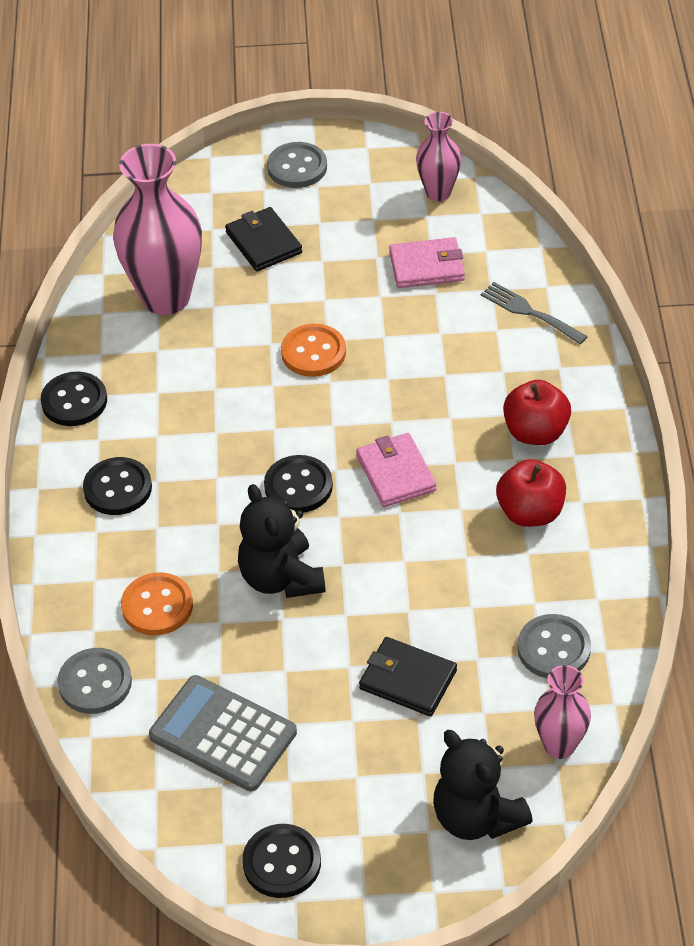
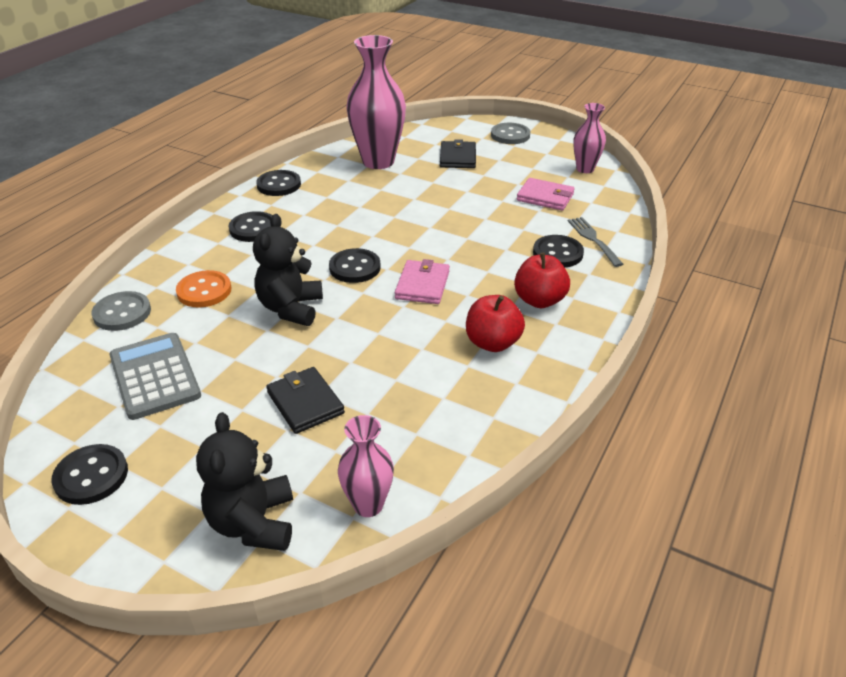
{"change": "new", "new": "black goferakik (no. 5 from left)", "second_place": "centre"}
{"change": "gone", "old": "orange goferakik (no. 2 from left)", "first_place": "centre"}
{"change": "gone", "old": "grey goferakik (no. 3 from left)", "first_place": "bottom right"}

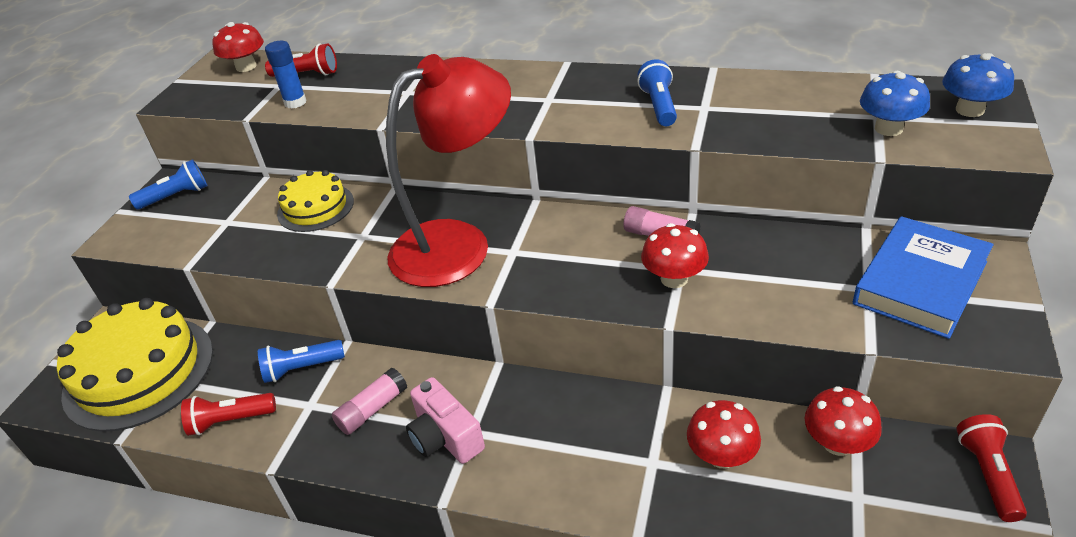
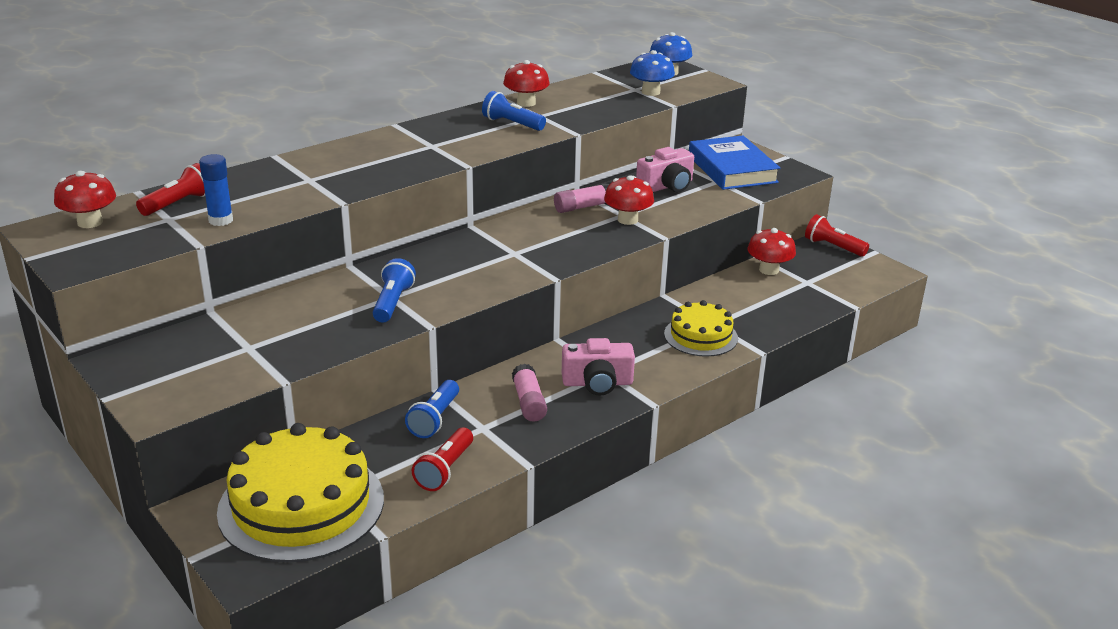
{"change": "shifted", "old": "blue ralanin (no. 1 from left)", "first_place": "middle left", "second_place": "centre"}
{"change": "shifted", "old": "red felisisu (no. 3 from left in the first image)", "new": "red felisisu (no. 2 from left)", "first_place": "bottom right", "second_place": "top centre"}
{"change": "new", "new": "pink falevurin (no. 2 from left)", "second_place": "top centre"}
{"change": "shifted", "old": "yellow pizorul (no. 2 from left)", "first_place": "middle left", "second_place": "centre"}
{"change": "gone", "old": "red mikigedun", "first_place": "top centre"}

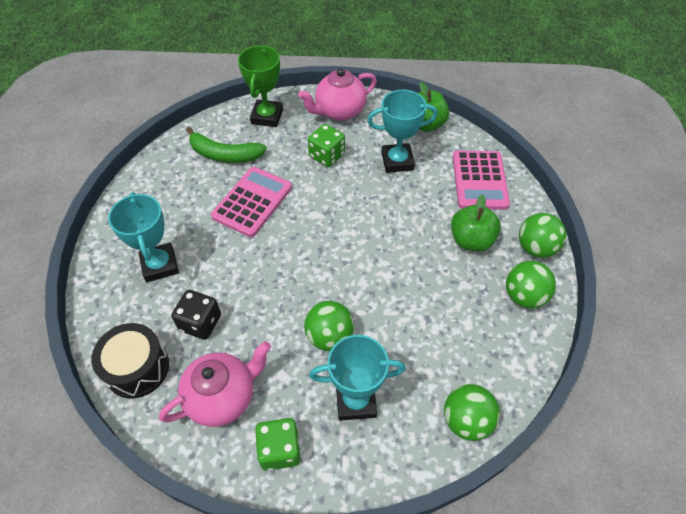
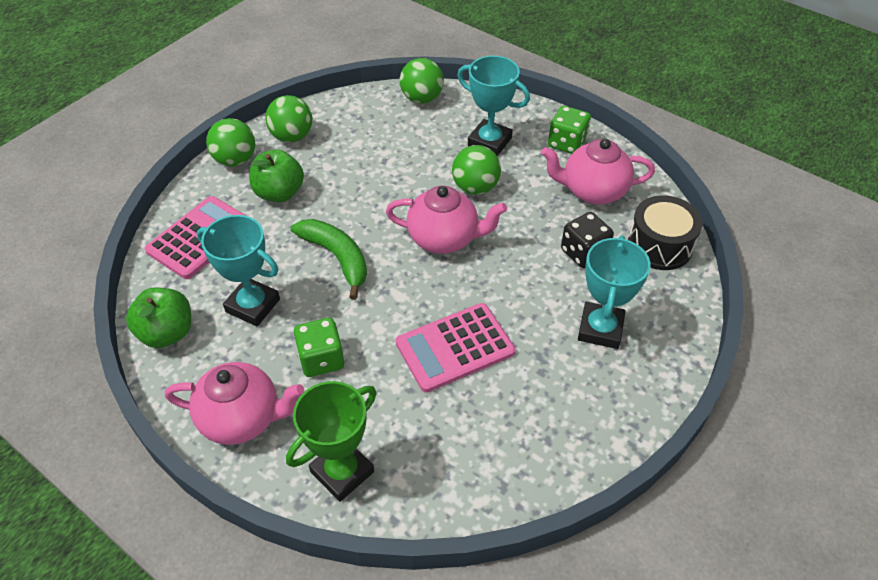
{"change": "shifted", "old": "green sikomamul", "first_place": "top left", "second_place": "centre"}
{"change": "new", "new": "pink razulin (no. 2 from left)", "second_place": "centre"}

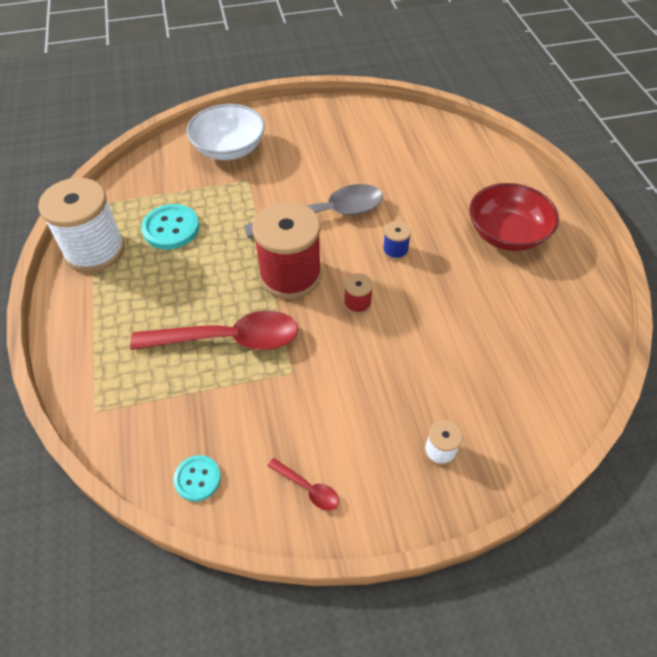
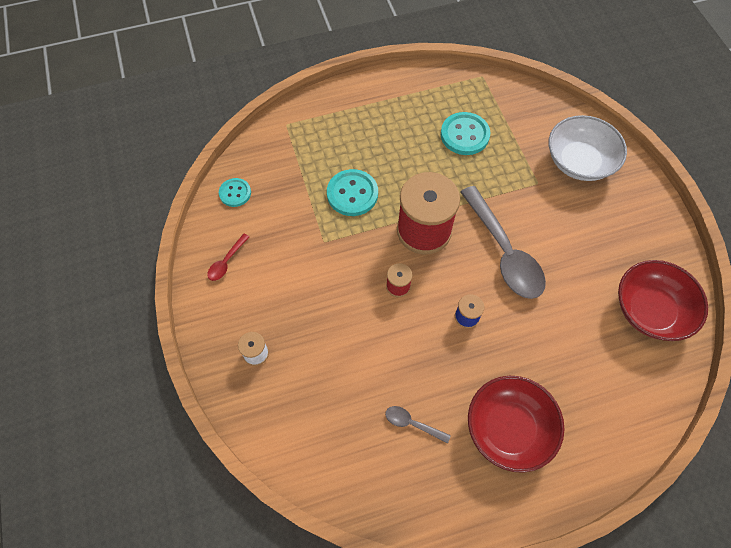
{"change": "swapped", "old": "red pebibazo (no. 1 from left)", "new": "turquoise goferakik (no. 2 from left)", "first_place": "middle left", "second_place": "centre"}
{"change": "new", "new": "grey pebibazo (no. 1 from left)", "second_place": "bottom centre"}
{"change": "new", "new": "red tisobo (no. 2 from left)", "second_place": "middle right"}
{"change": "gone", "old": "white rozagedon (no. 1 from left)", "first_place": "middle left"}

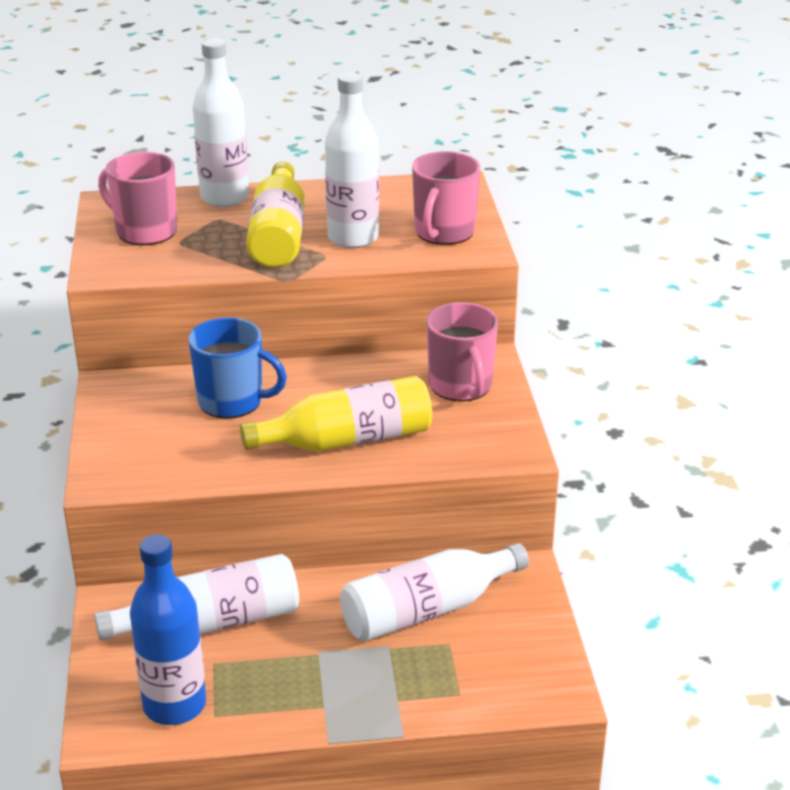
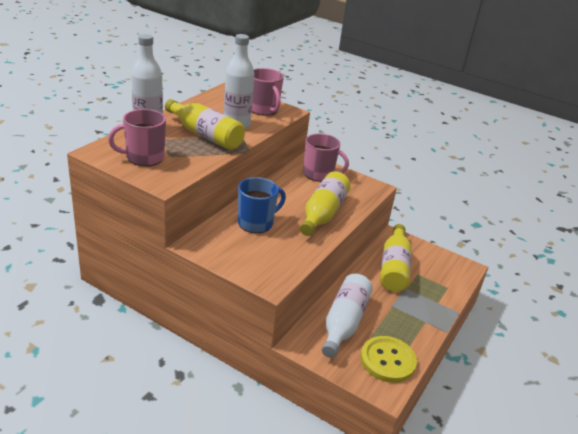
{"change": "swapped", "old": "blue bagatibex", "new": "yellow goferakik", "first_place": "bottom left", "second_place": "bottom right"}
{"change": "repainted", "old": "white bagatibex (no. 4 from left)", "new": "yellow bagatibex (no. 3 from left)", "first_place": "bottom centre", "second_place": "middle right"}

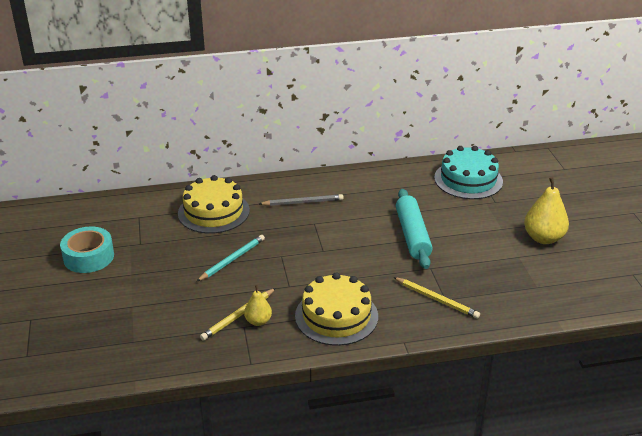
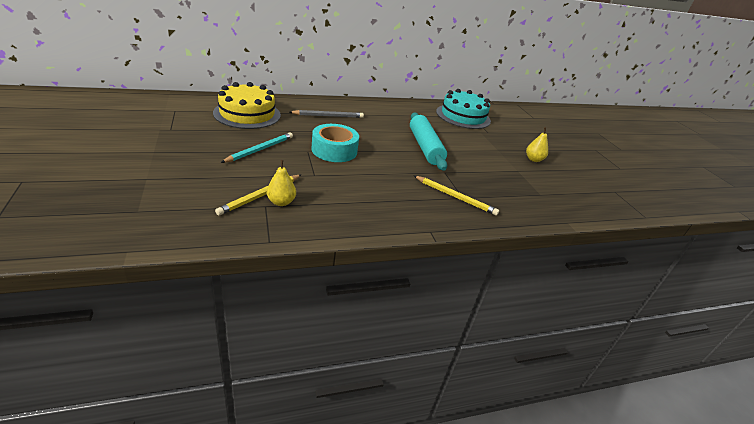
{"change": "shifted", "old": "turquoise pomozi", "first_place": "middle left", "second_place": "centre"}
{"change": "scaled", "old": "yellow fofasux (no. 2 from left)", "first_place": "middle right", "second_place": "middle right", "factor": 0.57}
{"change": "gone", "old": "yellow pizorul (no. 2 from left)", "first_place": "bottom centre"}

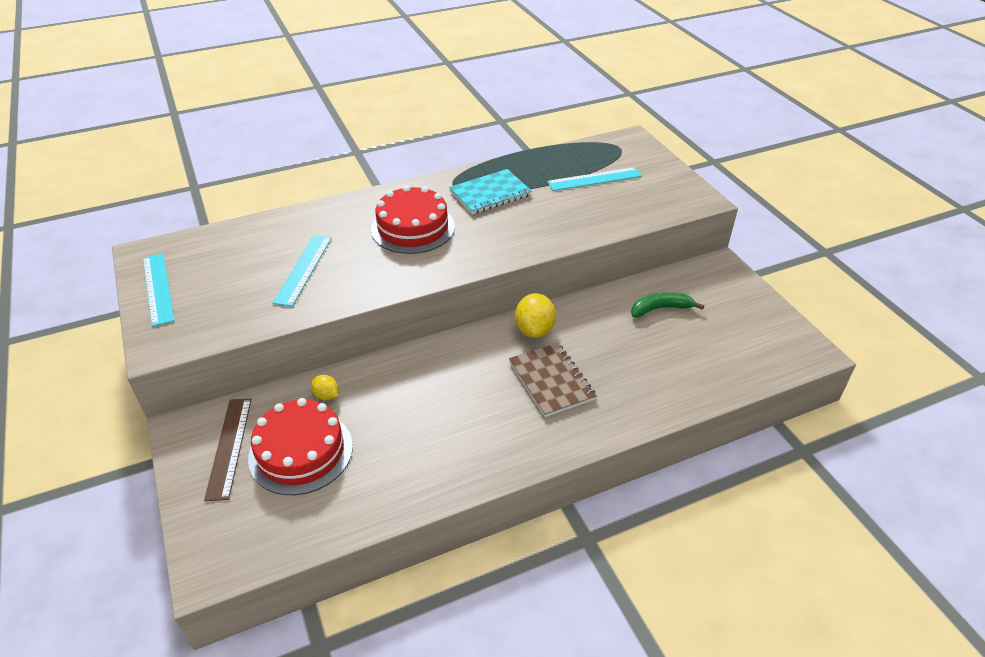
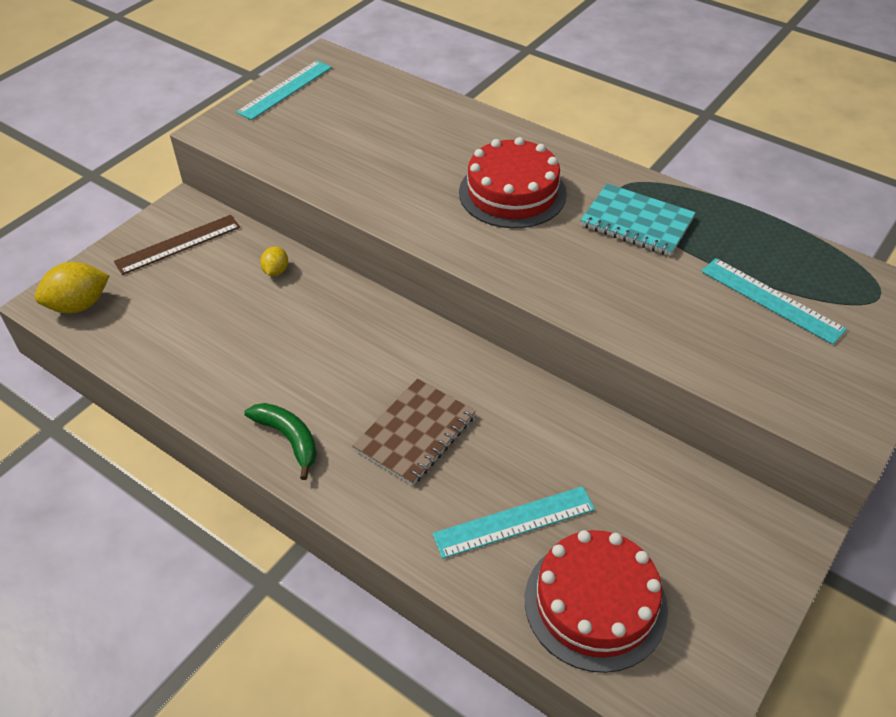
{"change": "shifted", "old": "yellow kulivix (no. 2 from left in the first image)", "new": "yellow kulivix (no. 1 from left)", "first_place": "centre", "second_place": "middle left"}
{"change": "shifted", "old": "green sikomamul", "first_place": "middle right", "second_place": "middle left"}
{"change": "shifted", "old": "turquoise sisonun (no. 2 from left)", "first_place": "middle left", "second_place": "bottom centre"}
{"change": "shifted", "old": "red pizorul (no. 1 from left in the first image)", "new": "red pizorul (no. 2 from left)", "first_place": "bottom left", "second_place": "bottom centre"}

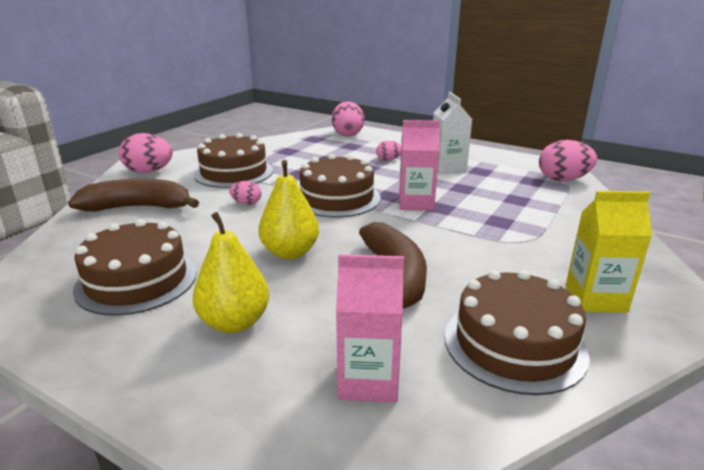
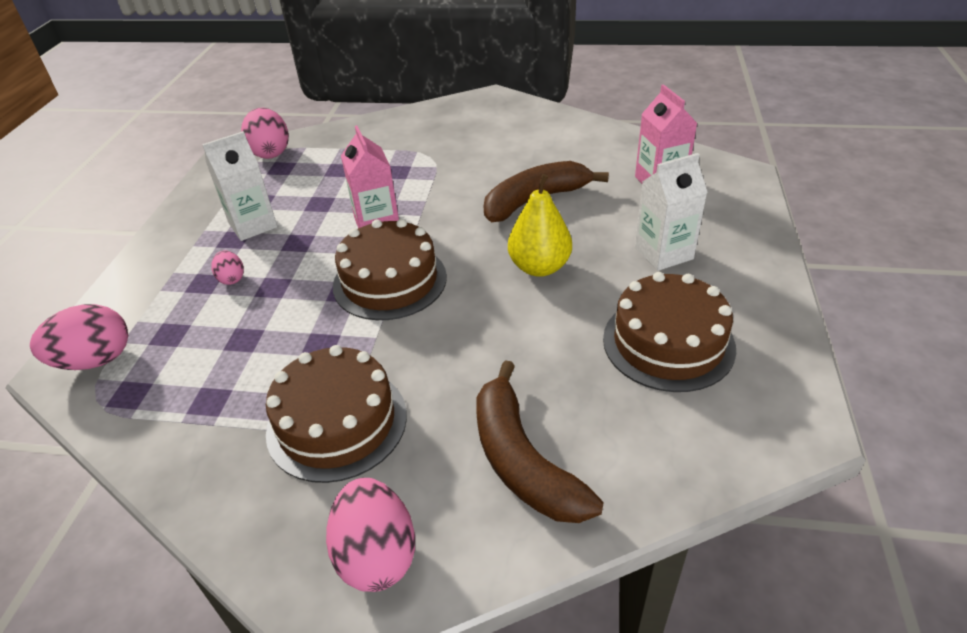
{"change": "swapped", "old": "yellow fofasux (no. 1 from left)", "new": "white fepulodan (no. 2 from left)", "first_place": "middle left", "second_place": "middle right"}
{"change": "gone", "old": "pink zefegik (no. 2 from left)", "first_place": "centre"}
{"change": "gone", "old": "brown pizorul (no. 4 from left)", "first_place": "bottom right"}
{"change": "gone", "old": "yellow fepulodan", "first_place": "middle right"}

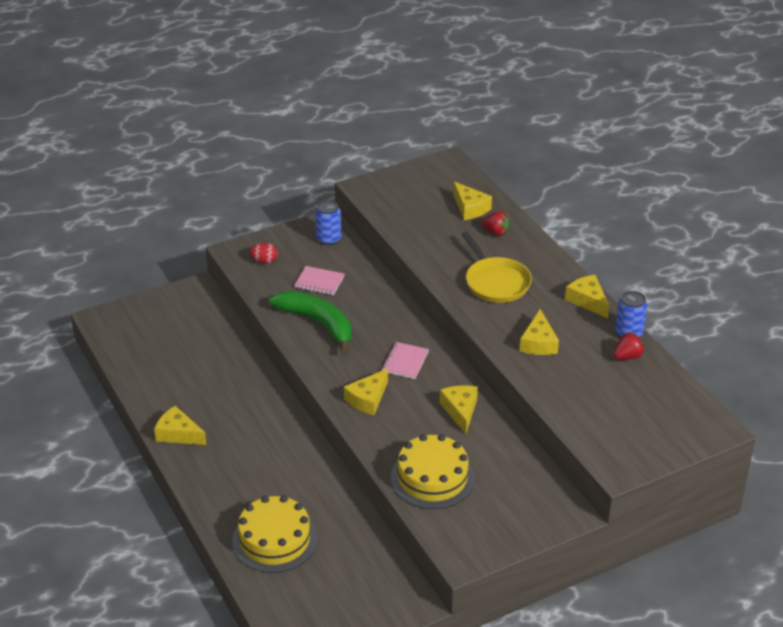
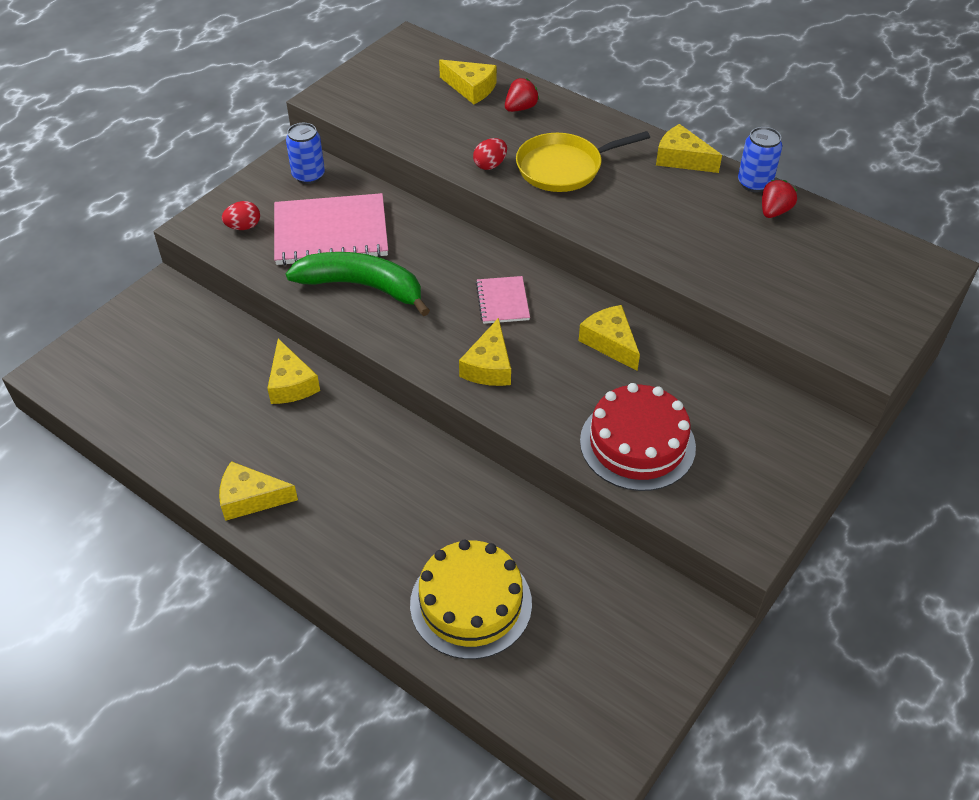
{"change": "shifted", "old": "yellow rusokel (no. 5 from left in the first image)", "new": "yellow rusokel (no. 2 from left)", "first_place": "middle right", "second_place": "middle left"}
{"change": "scaled", "old": "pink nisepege (no. 1 from left)", "first_place": "centre", "second_place": "top centre", "factor": 1.97}
{"change": "new", "new": "red zefegik (no. 2 from left)", "second_place": "top centre"}
{"change": "rotated", "old": "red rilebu (no. 1 from left)", "first_place": "centre", "second_place": "top centre", "degrees": -45}
{"change": "rotated", "old": "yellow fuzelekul", "first_place": "centre", "second_place": "top centre", "degrees": 120}
{"change": "repainted", "old": "yellow pizorul (no. 2 from left)", "new": "red pizorul", "first_place": "bottom centre", "second_place": "centre"}

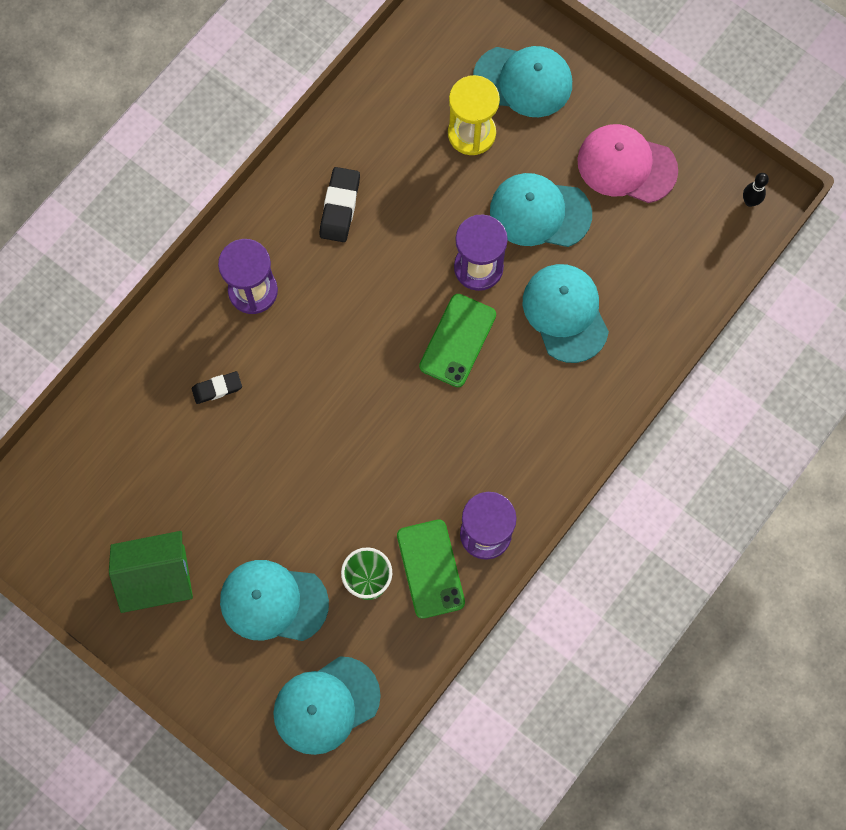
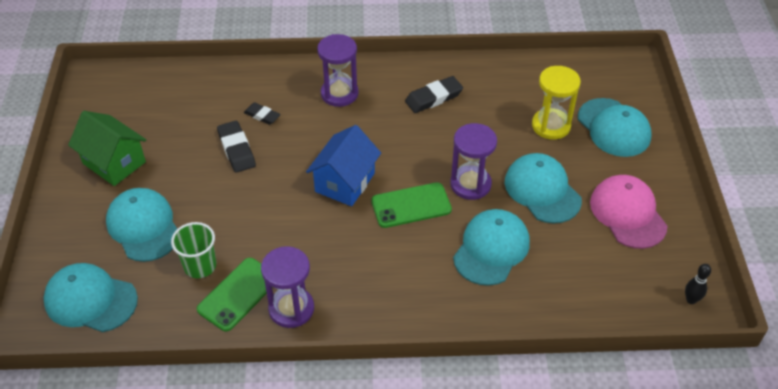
{"change": "new", "new": "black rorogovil (no. 1 from left)", "second_place": "middle left"}
{"change": "new", "new": "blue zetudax", "second_place": "centre"}

